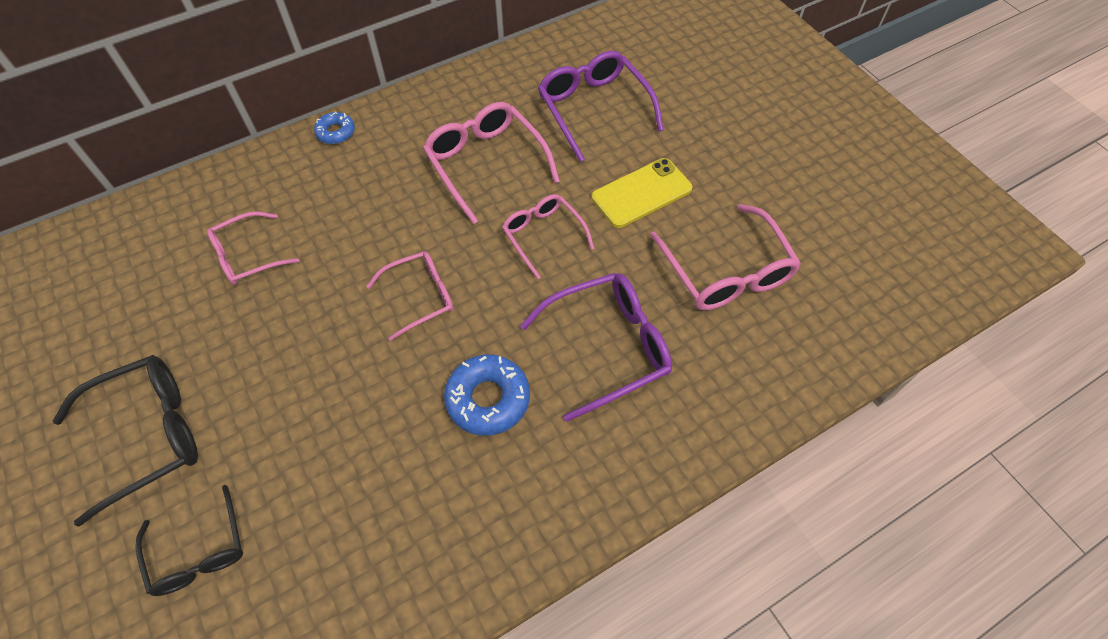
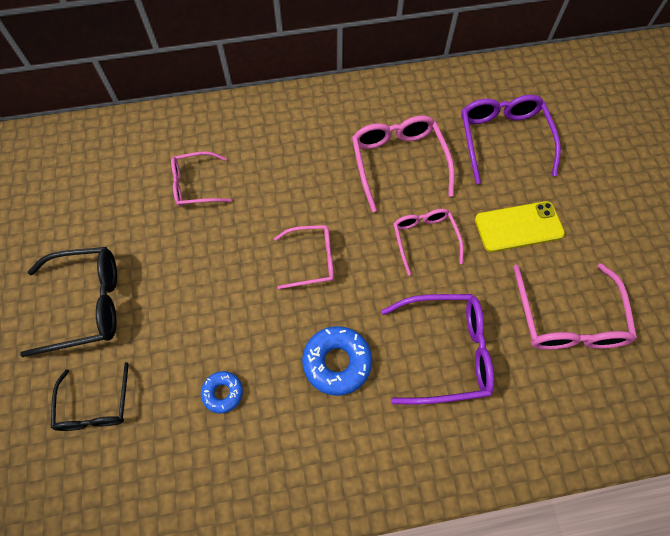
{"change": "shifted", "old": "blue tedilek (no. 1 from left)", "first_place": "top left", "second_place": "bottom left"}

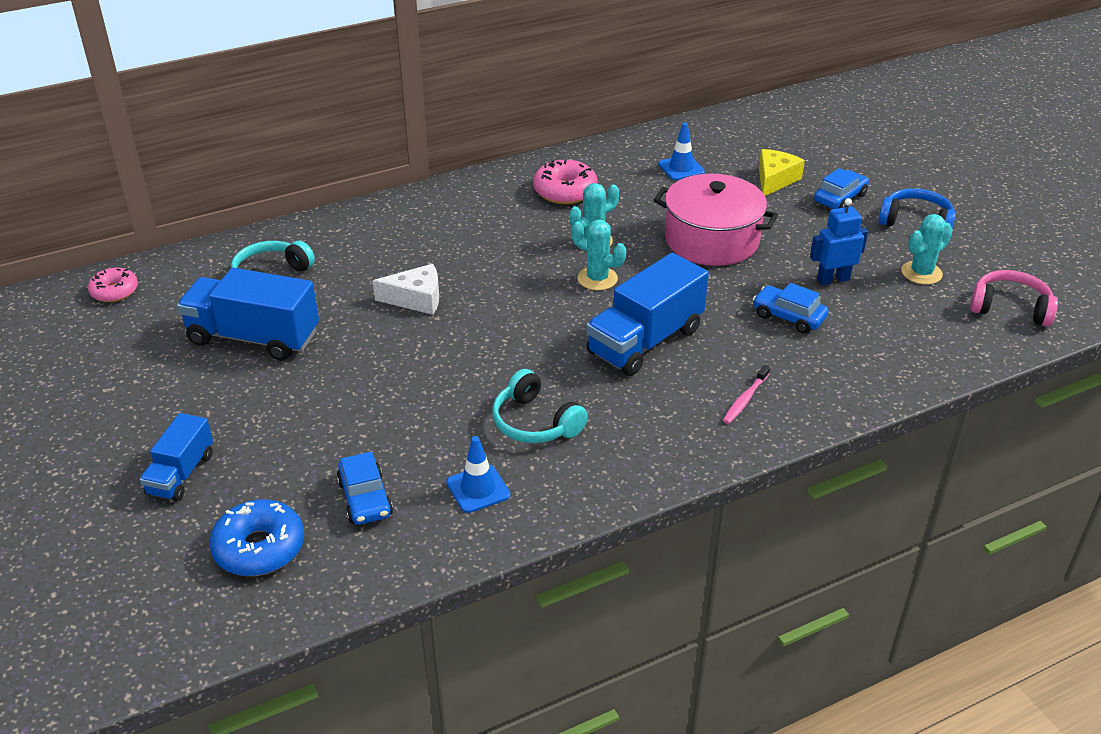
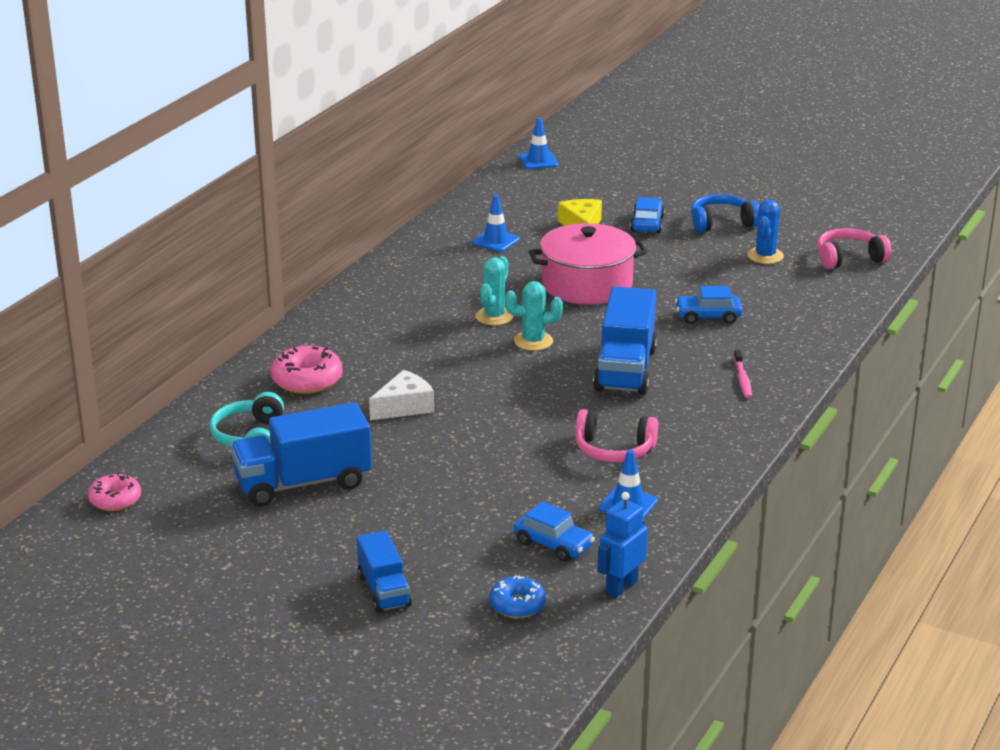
{"change": "shifted", "old": "pink tedilek (no. 2 from left)", "first_place": "top centre", "second_place": "middle left"}
{"change": "scaled", "old": "blue tedilek", "first_place": "bottom left", "second_place": "bottom centre", "factor": 0.66}
{"change": "new", "new": "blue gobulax (no. 2 from left)", "second_place": "top centre"}
{"change": "repainted", "old": "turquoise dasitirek (no. 2 from left)", "new": "pink dasitirek (no. 1 from left)", "first_place": "centre", "second_place": "centre"}
{"change": "shifted", "old": "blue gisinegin", "first_place": "top right", "second_place": "bottom centre"}
{"change": "repainted", "old": "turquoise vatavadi (no. 3 from left)", "new": "blue vatavadi", "first_place": "middle right", "second_place": "top right"}

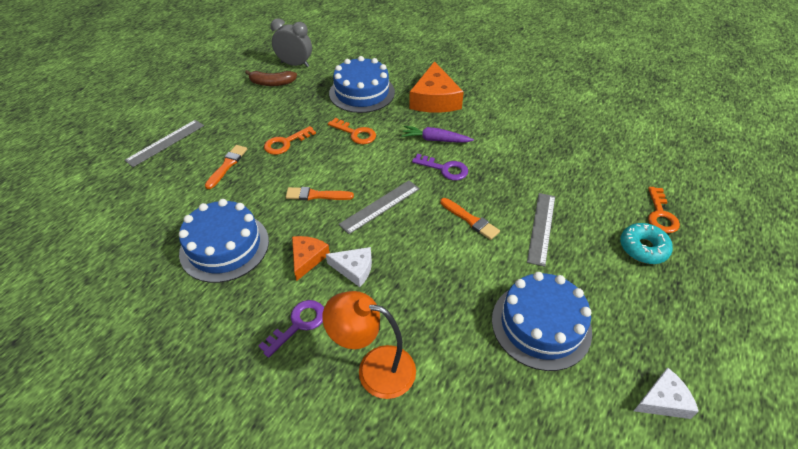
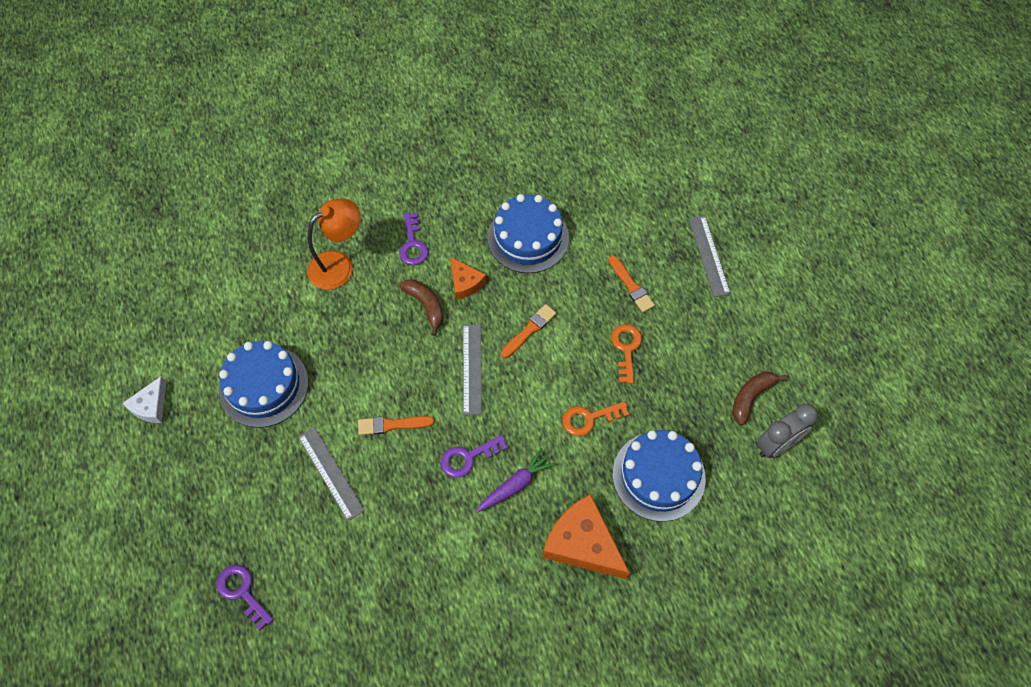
{"change": "repainted", "old": "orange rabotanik (no. 3 from left)", "new": "purple rabotanik (no. 1 from left)", "first_place": "middle right", "second_place": "bottom left"}
{"change": "swapped", "old": "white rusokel (no. 1 from left)", "new": "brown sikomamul (no. 1 from left)", "first_place": "centre", "second_place": "centre"}
{"change": "gone", "old": "turquoise tedilek", "first_place": "middle right"}

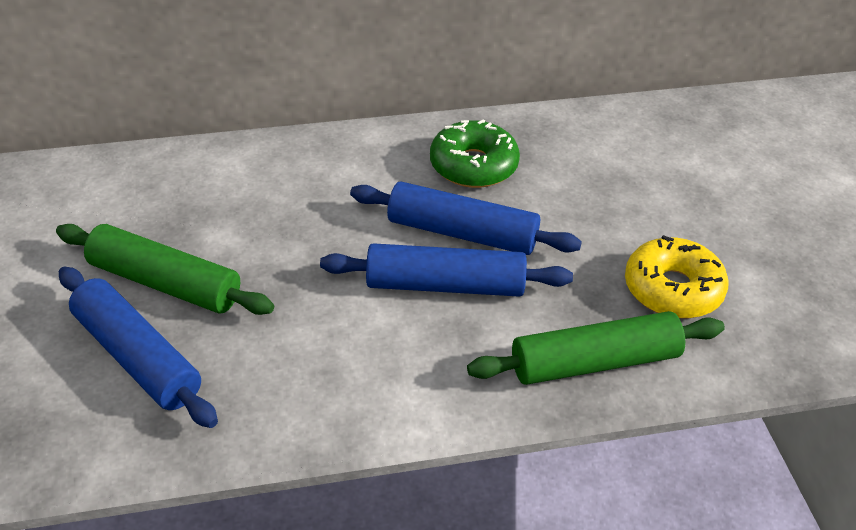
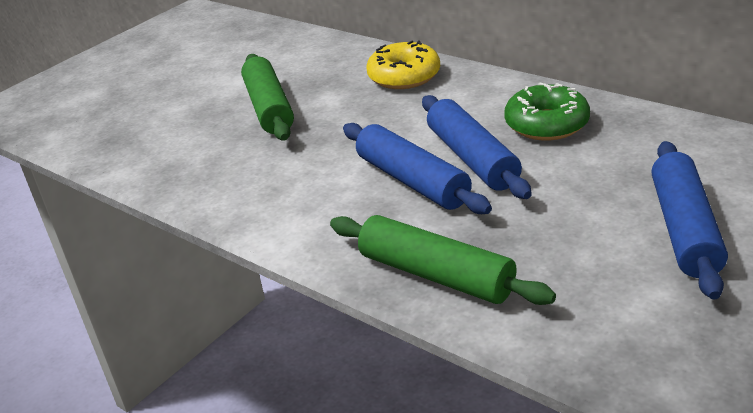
{"change": "shifted", "old": "yellow tedilek", "first_place": "middle right", "second_place": "top centre"}
{"change": "shifted", "old": "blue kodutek (no. 1 from left in the first image)", "new": "blue kodutek (no. 3 from left)", "first_place": "middle left", "second_place": "middle right"}

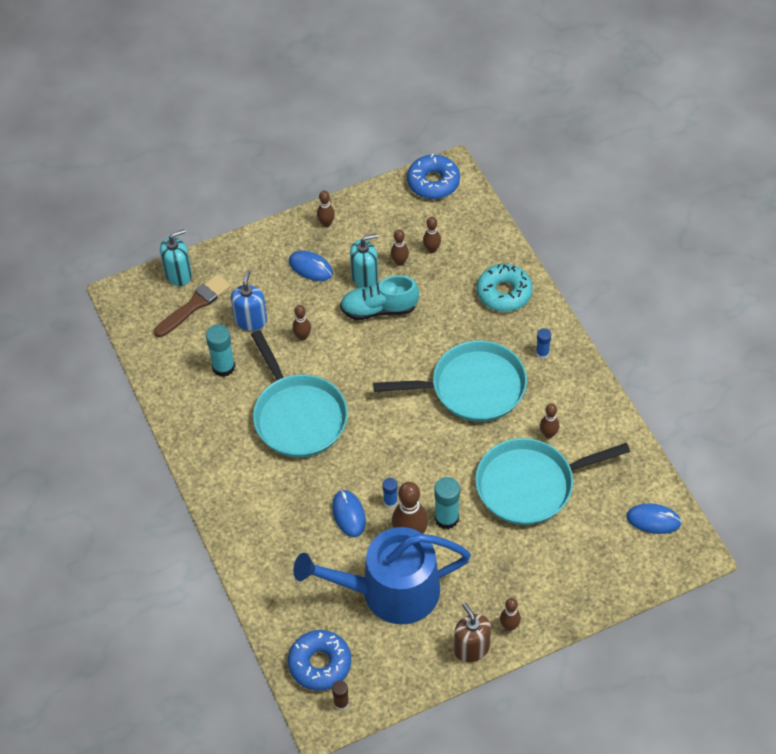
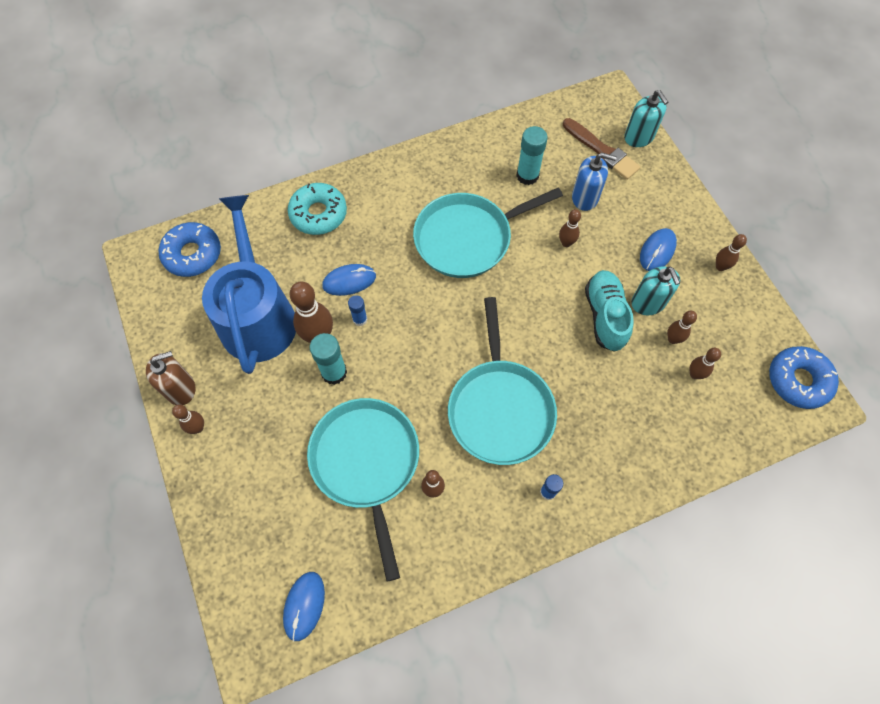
{"change": "shifted", "old": "turquoise tedilek", "first_place": "centre", "second_place": "top centre"}
{"change": "gone", "old": "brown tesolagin", "first_place": "bottom centre"}

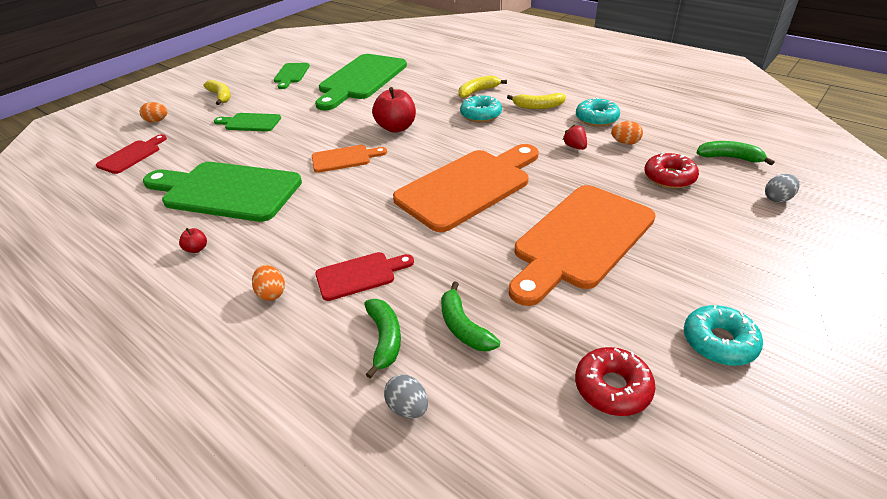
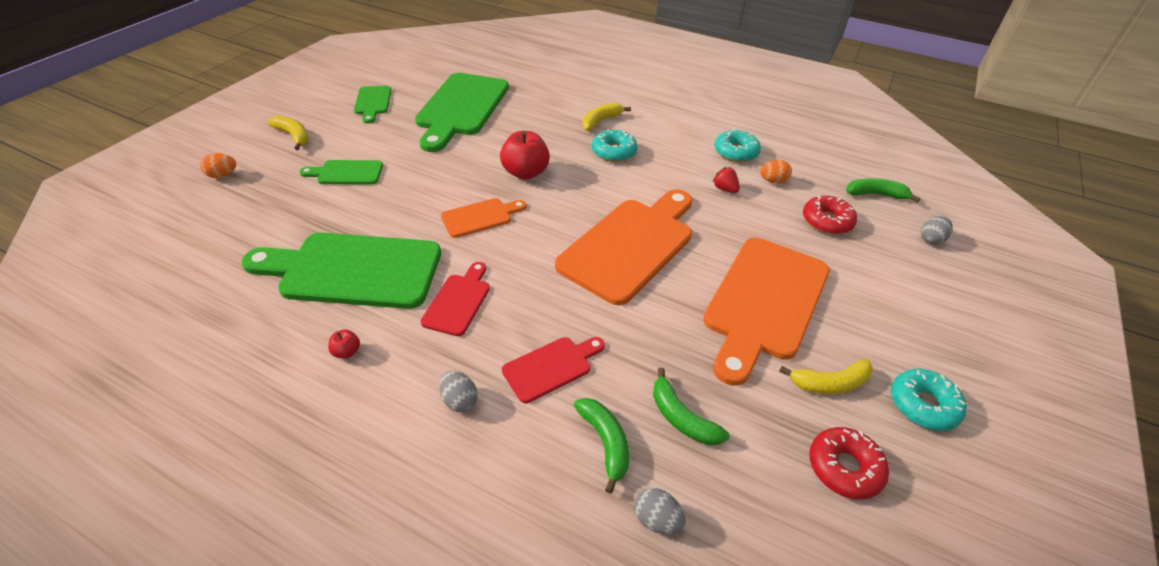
{"change": "shifted", "old": "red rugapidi (no. 1 from left)", "first_place": "top left", "second_place": "centre"}
{"change": "repainted", "old": "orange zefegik (no. 2 from left)", "new": "grey zefegik (no. 1 from left)", "first_place": "middle left", "second_place": "bottom centre"}
{"change": "shifted", "old": "yellow sikomamul (no. 3 from left)", "first_place": "top centre", "second_place": "middle right"}

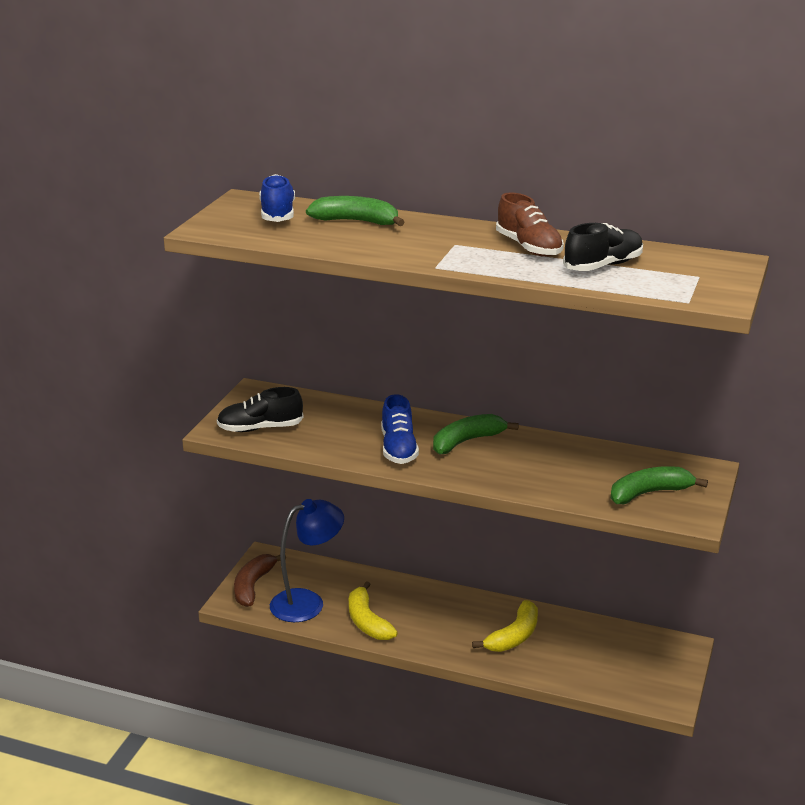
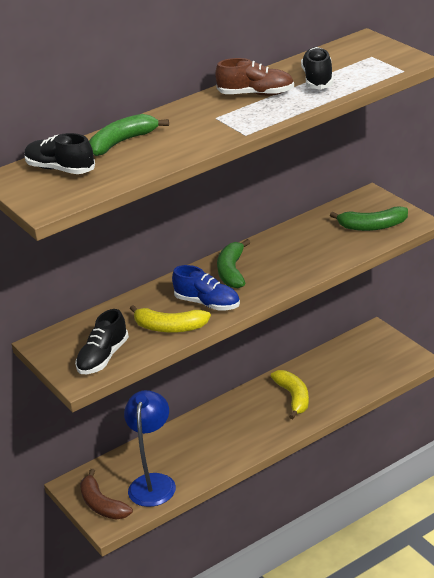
{"change": "repainted", "old": "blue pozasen (no. 1 from left)", "new": "black pozasen (no. 1 from left)", "first_place": "top centre", "second_place": "top left"}
{"change": "shifted", "old": "yellow sikomamul (no. 1 from left)", "first_place": "bottom centre", "second_place": "centre"}
{"change": "rotated", "old": "green sikomamul (no. 3 from left)", "first_place": "middle right", "second_place": "middle right", "degrees": -105}

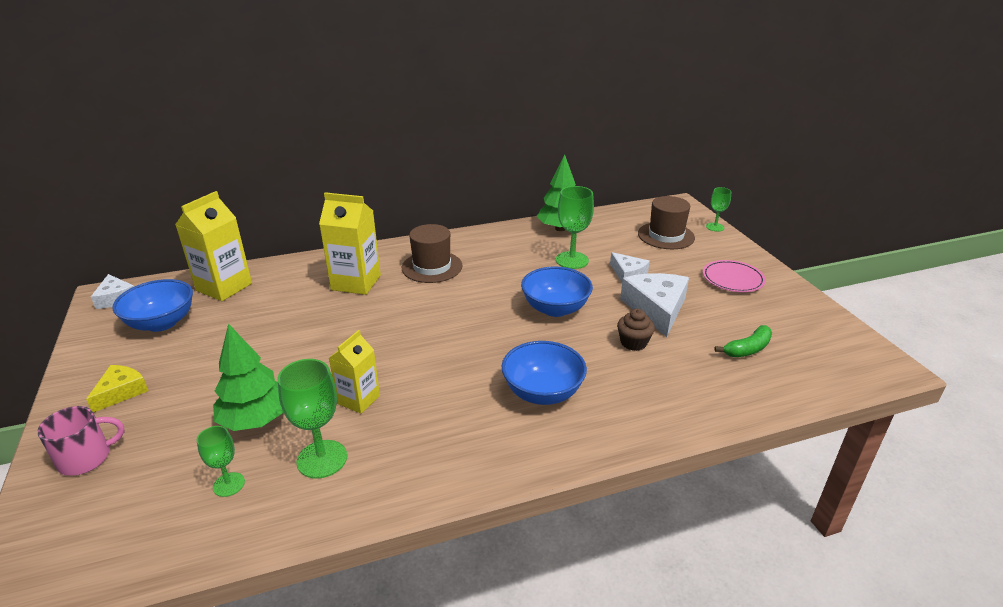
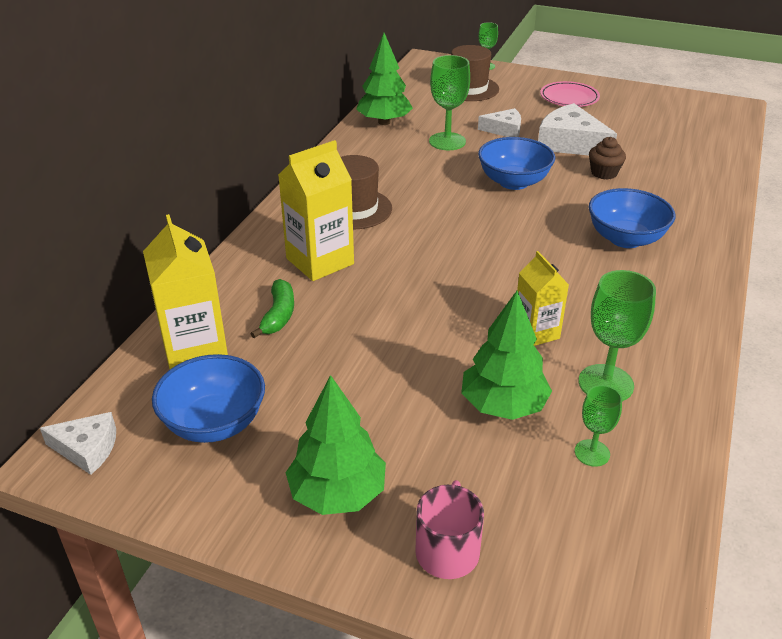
{"change": "shifted", "old": "green sikomamul", "first_place": "middle right", "second_place": "centre"}
{"change": "swapped", "old": "yellow rusokel", "new": "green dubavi (no. 1 from left)", "first_place": "middle left", "second_place": "bottom centre"}

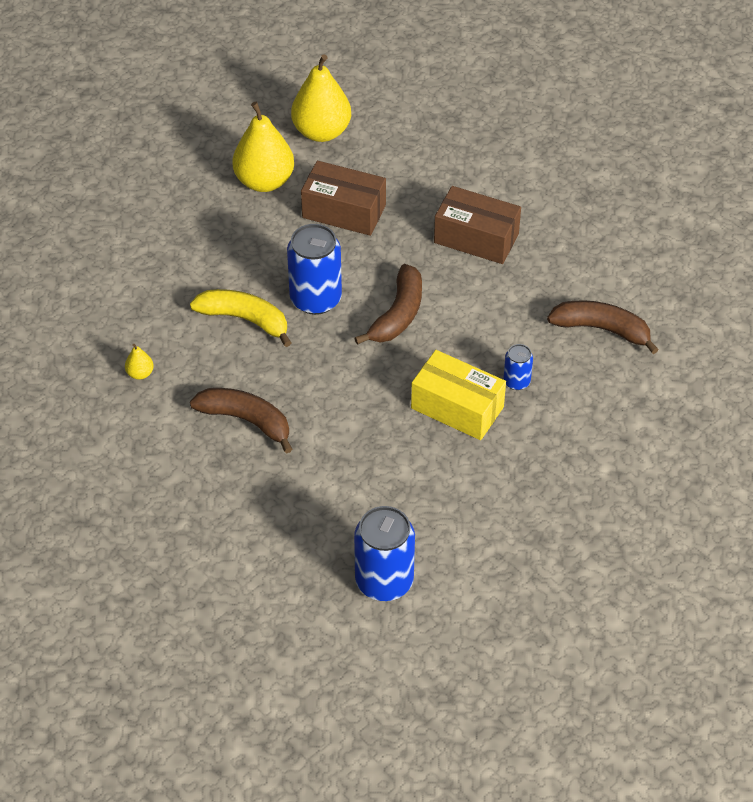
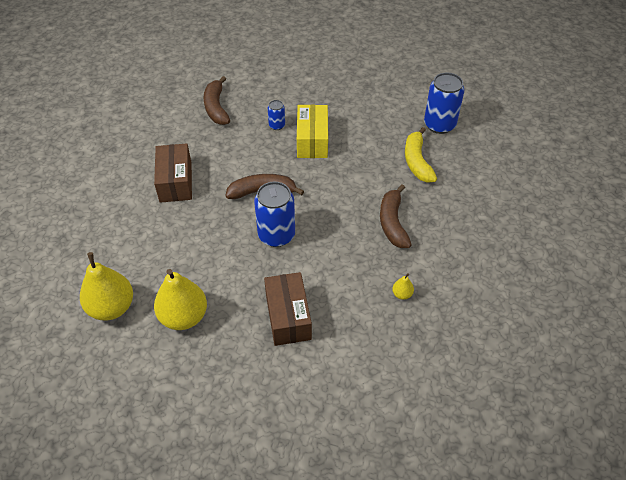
{"change": "shifted", "old": "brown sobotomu (no. 1 from left in the first image)", "new": "brown sobotomu (no. 2 from left)", "first_place": "top centre", "second_place": "centre"}
{"change": "shifted", "old": "yellow sikomamul", "first_place": "middle left", "second_place": "top right"}

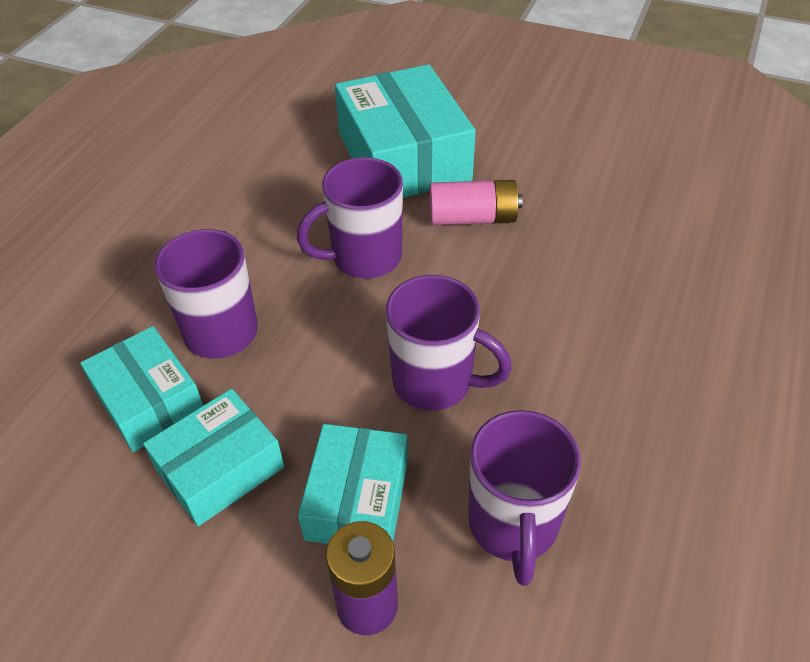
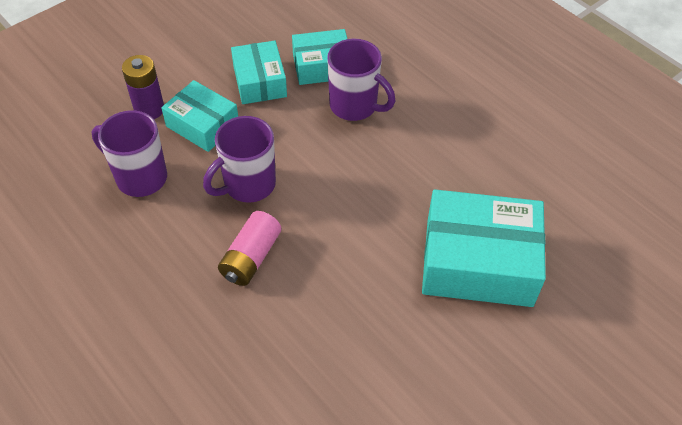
{"change": "shifted", "old": "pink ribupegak", "first_place": "top centre", "second_place": "centre"}
{"change": "gone", "old": "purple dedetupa (no. 2 from left)", "first_place": "top centre"}

